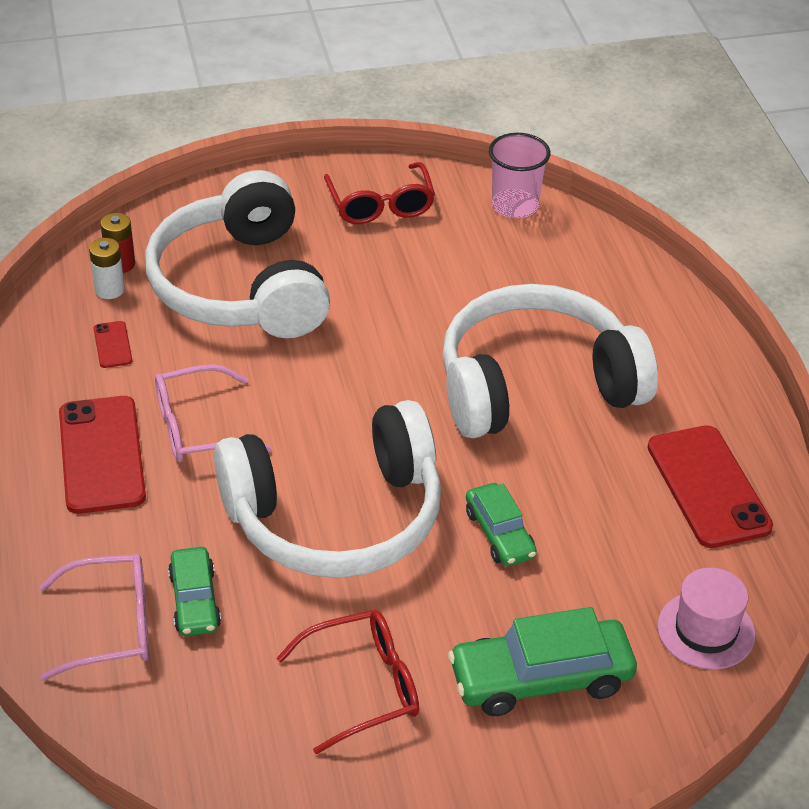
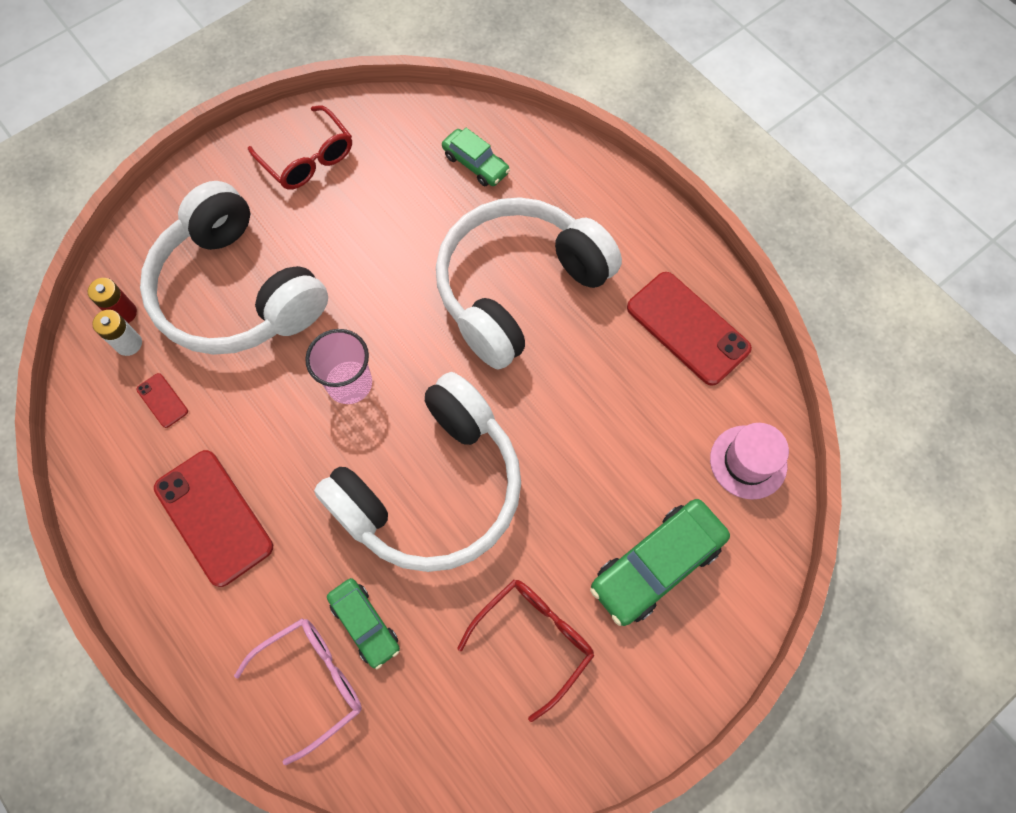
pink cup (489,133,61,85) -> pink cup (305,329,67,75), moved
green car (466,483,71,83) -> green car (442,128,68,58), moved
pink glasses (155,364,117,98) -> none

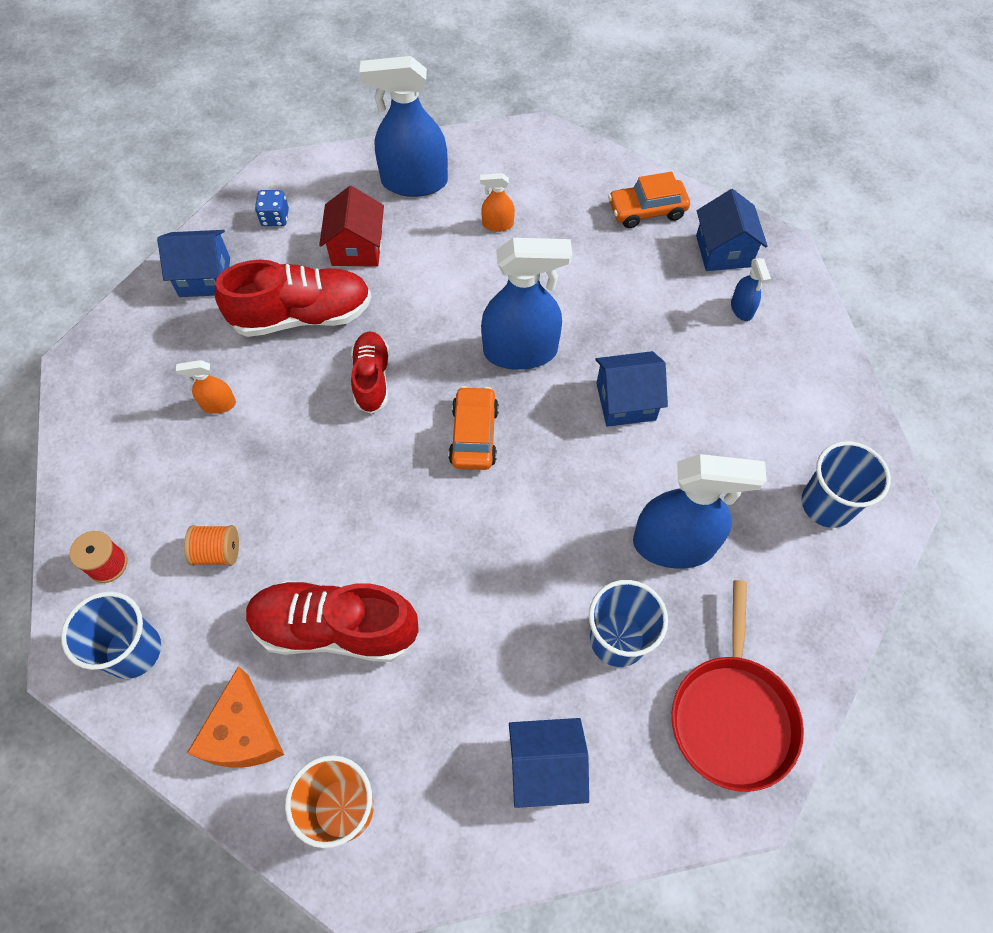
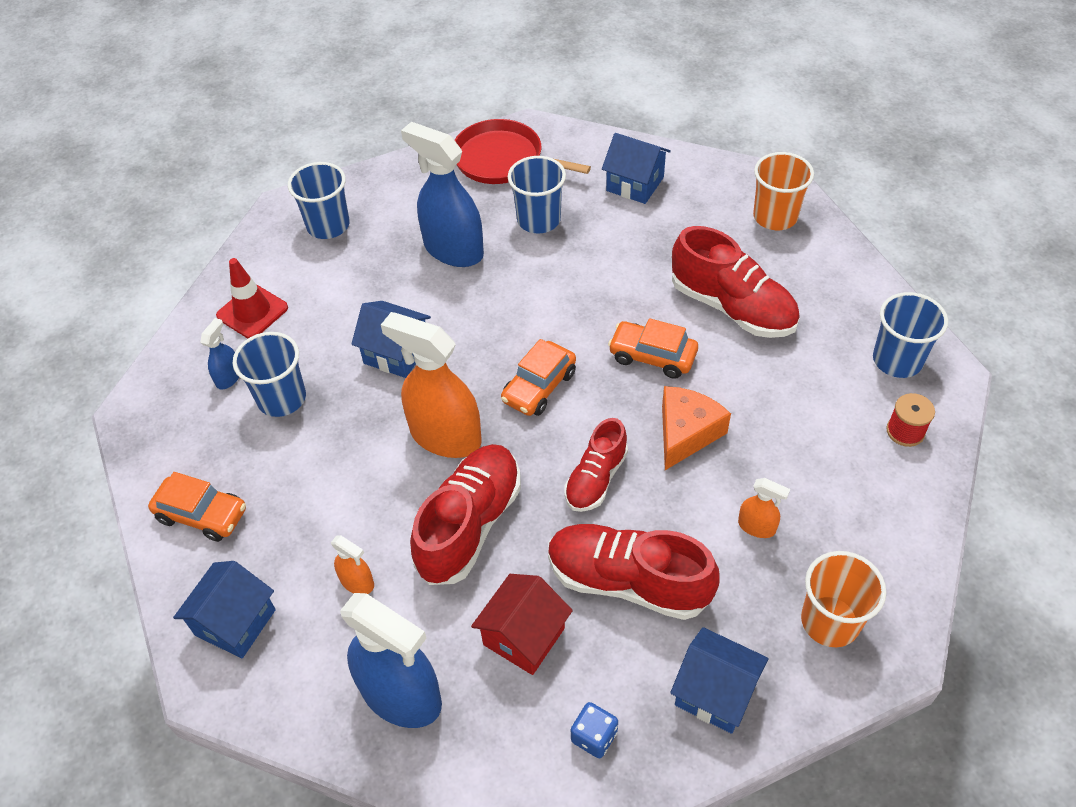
blue house (696,189,72,82) -> blue house (173,561,103,97), moved
none -> red traffic cone (216,258,72,80)
none -> blue cup (233,332,73,85)
blue spray bottle (481,238,91,132) -> orange spray bottle (381,312,101,146)
none -> red shoe (410,444,111,141)
red pan (672,580,132,212) -> red pan (455,119,136,65), 105 degrees counterclockwise
none -> orange car (608,318,90,61)
orange cheese (187,666,97,102) -> orange cheese (662,386,69,84), moved
none -> orange cup (801,551,85,96)
orange spool (184,525,55,41) -> none

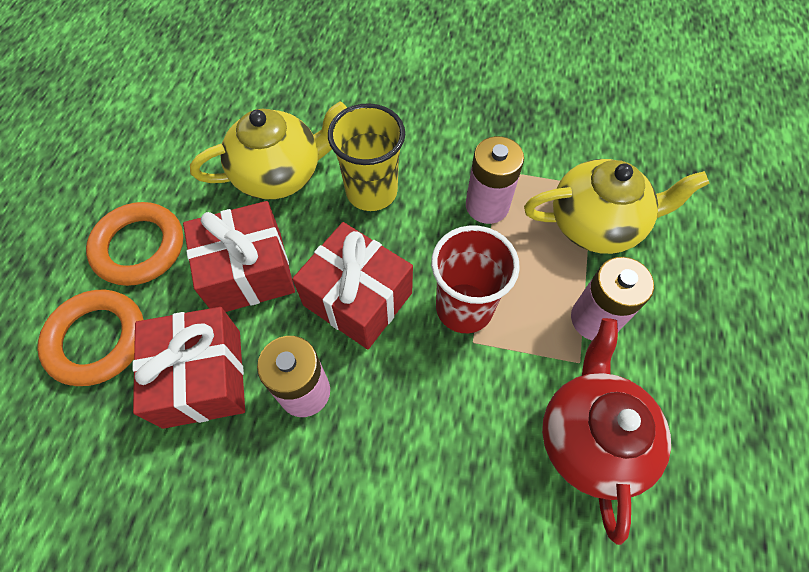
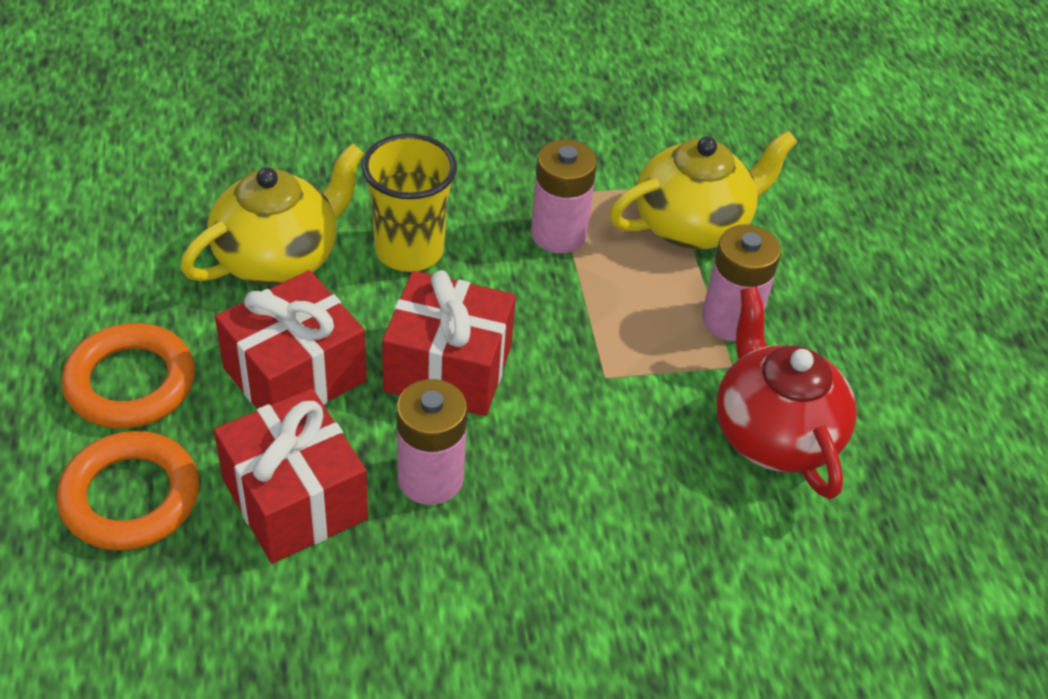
red cup (431,225,89,108) -> none

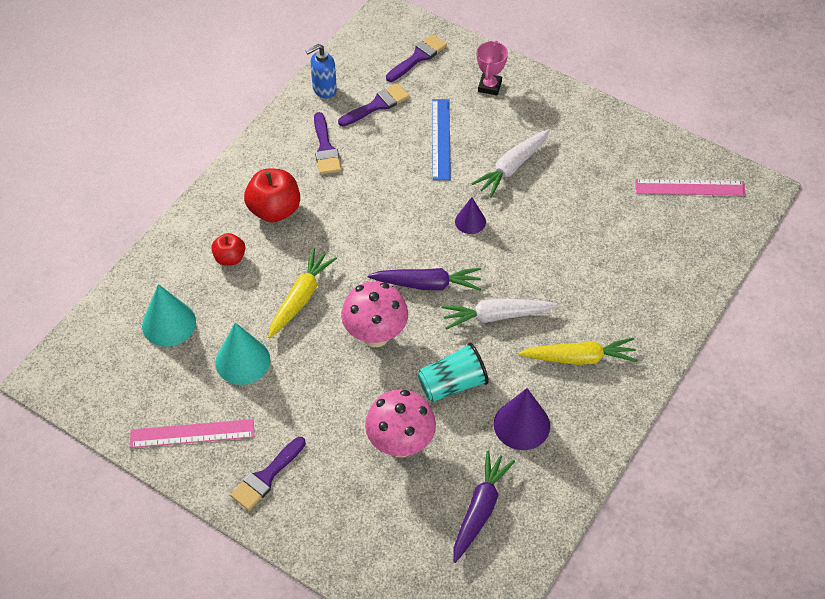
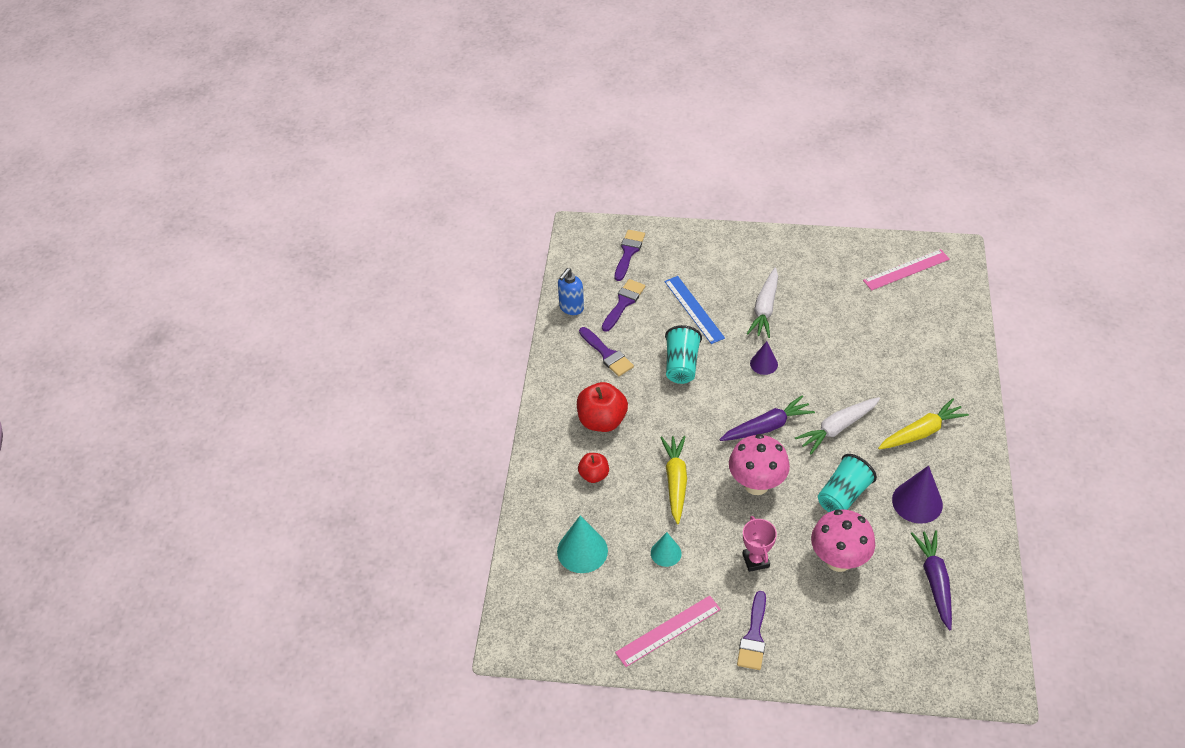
turquoise cone (215,323,55,62) -> turquoise cone (651,532,31,35), x0.61
none -> turquoise cup (665,325,37,59)
pink trophy (477,41,31,54) -> pink trophy (743,516,34,56), moved

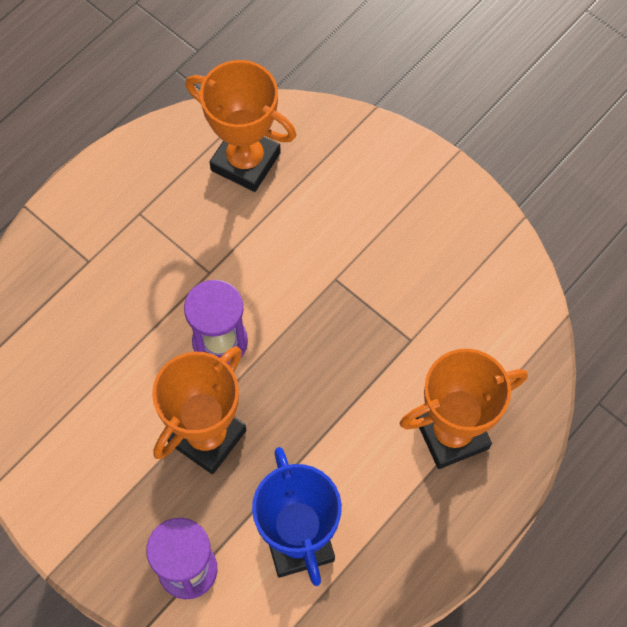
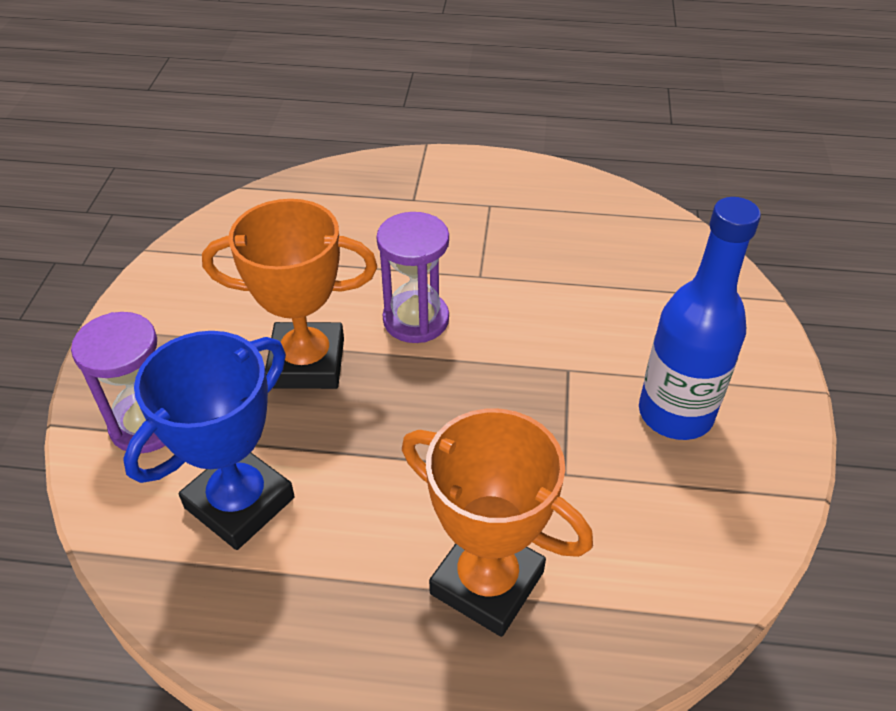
none -> blue bottle (639,197,122,243)
orange trophy (186,60,110,132) -> none

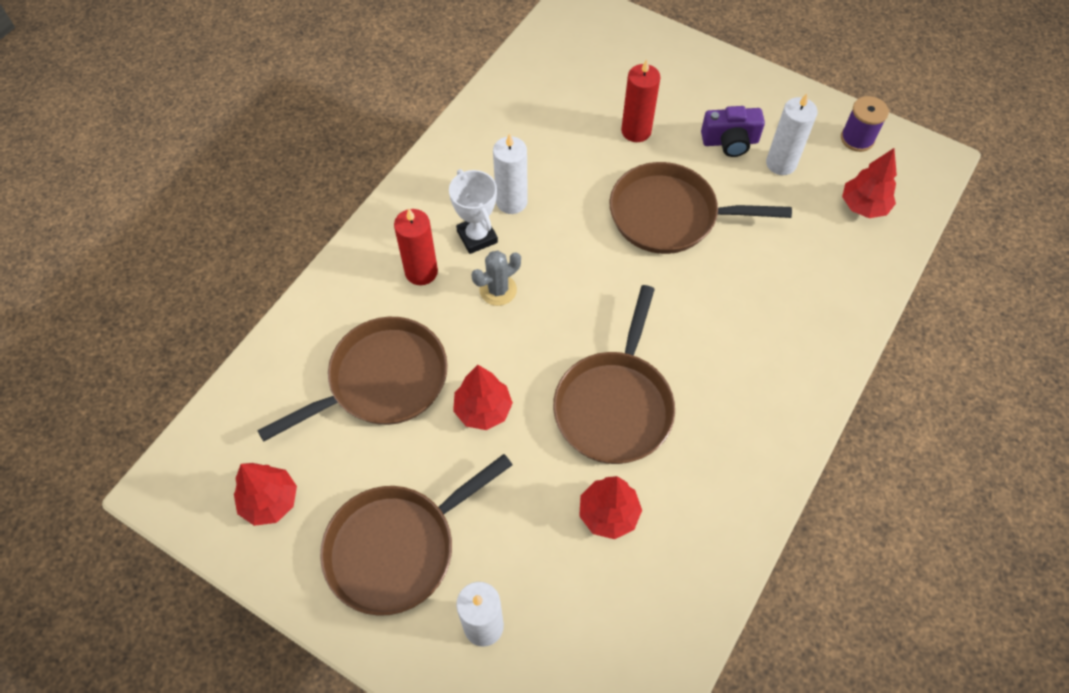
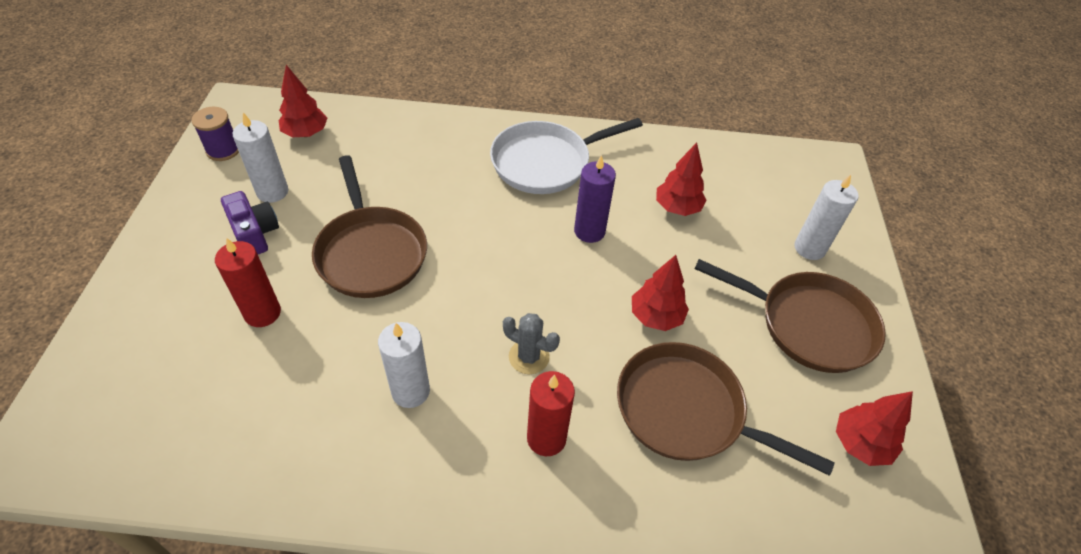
none -> white pan (490,118,153,76)
brown pan (553,285,122,179) -> purple candle (574,155,42,88)
white trophy (449,169,49,85) -> none

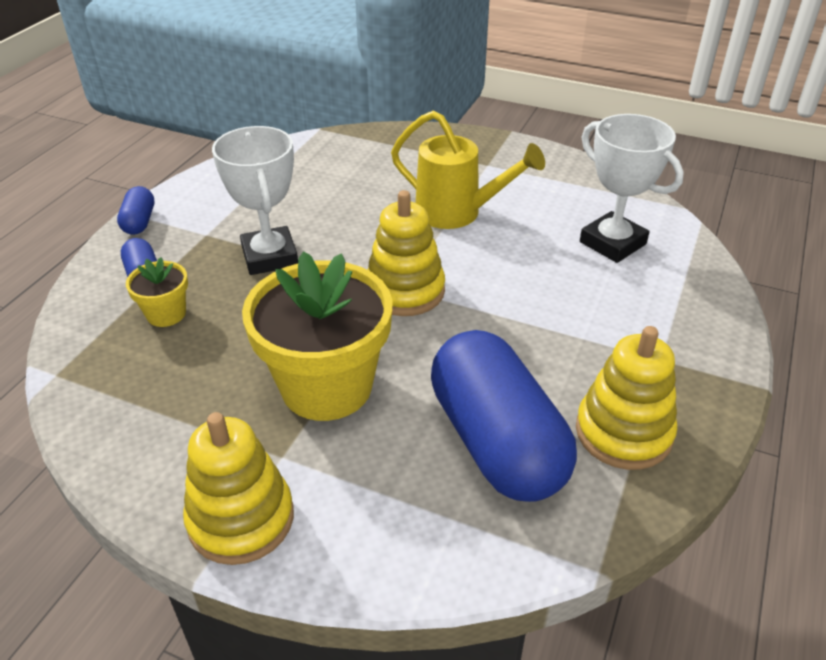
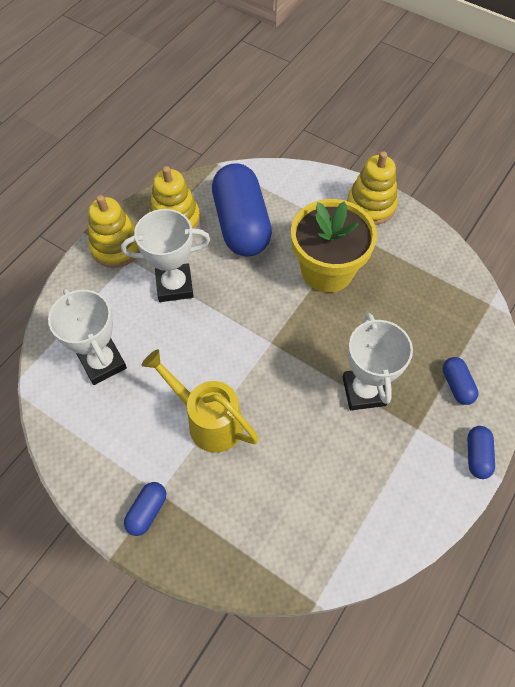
yellow stacking toy (368,190,77,126) -> yellow stacking toy (88,195,52,73), moved
none -> white trophy (121,209,89,93)
none -> blue capsule (124,482,42,54)
yellow flower pot (126,257,62,70) -> none

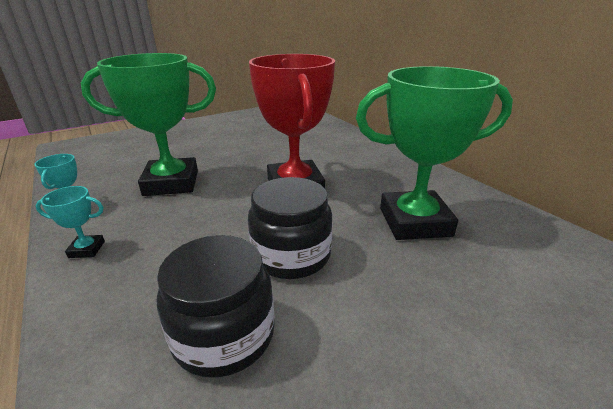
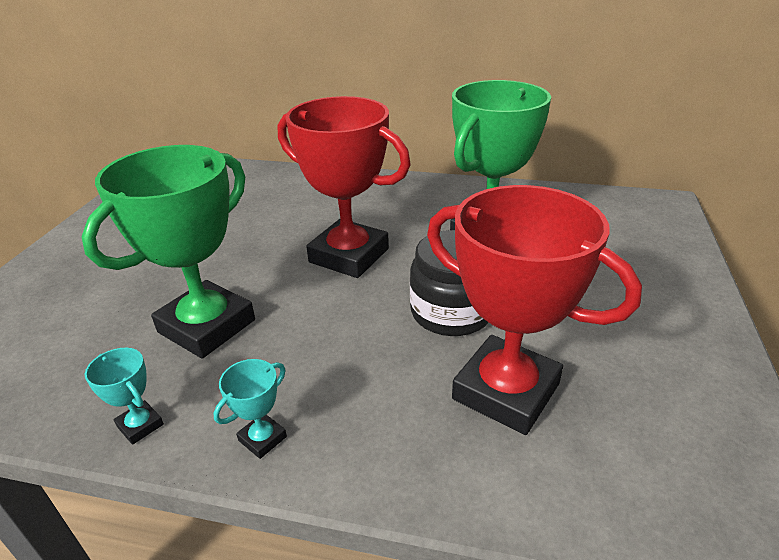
black jar (157,235,118,143) -> red trophy (427,185,215,250)

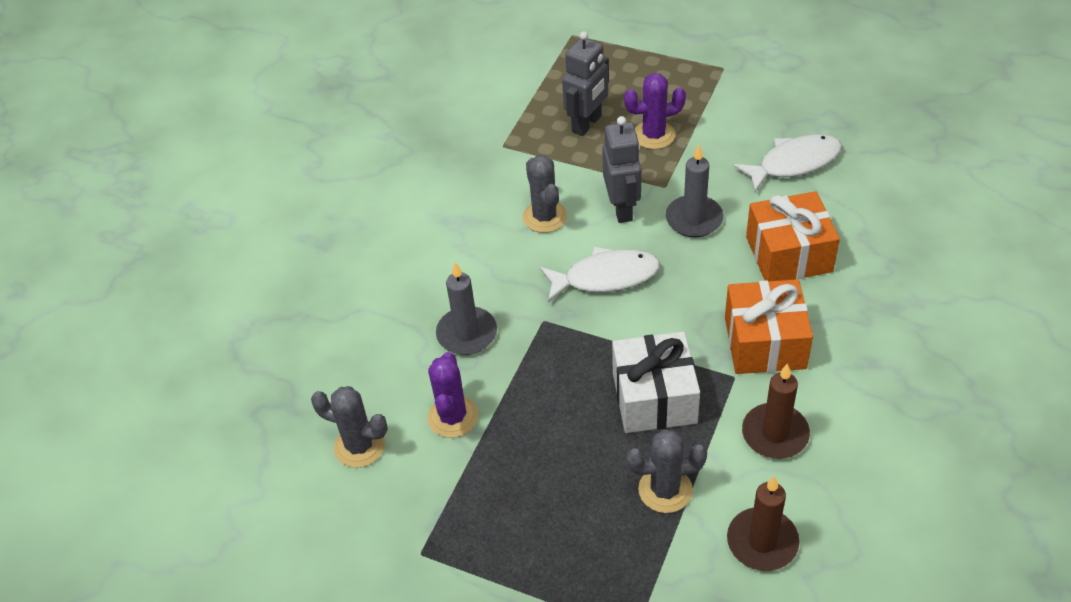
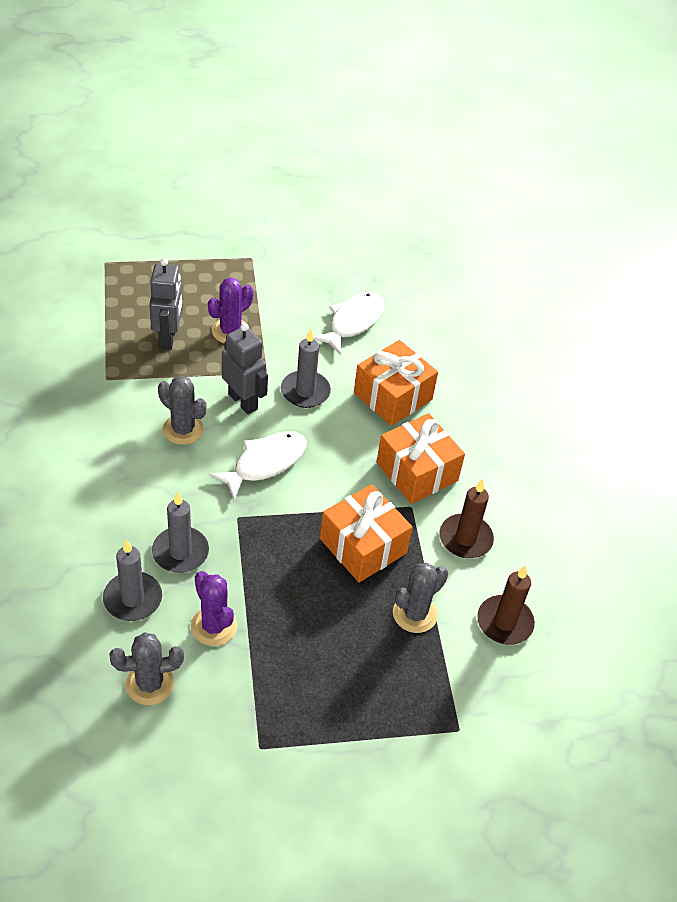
none -> grey candle (103,539,59,82)
white gift (612,332,88,101) -> orange gift (320,484,93,98)

